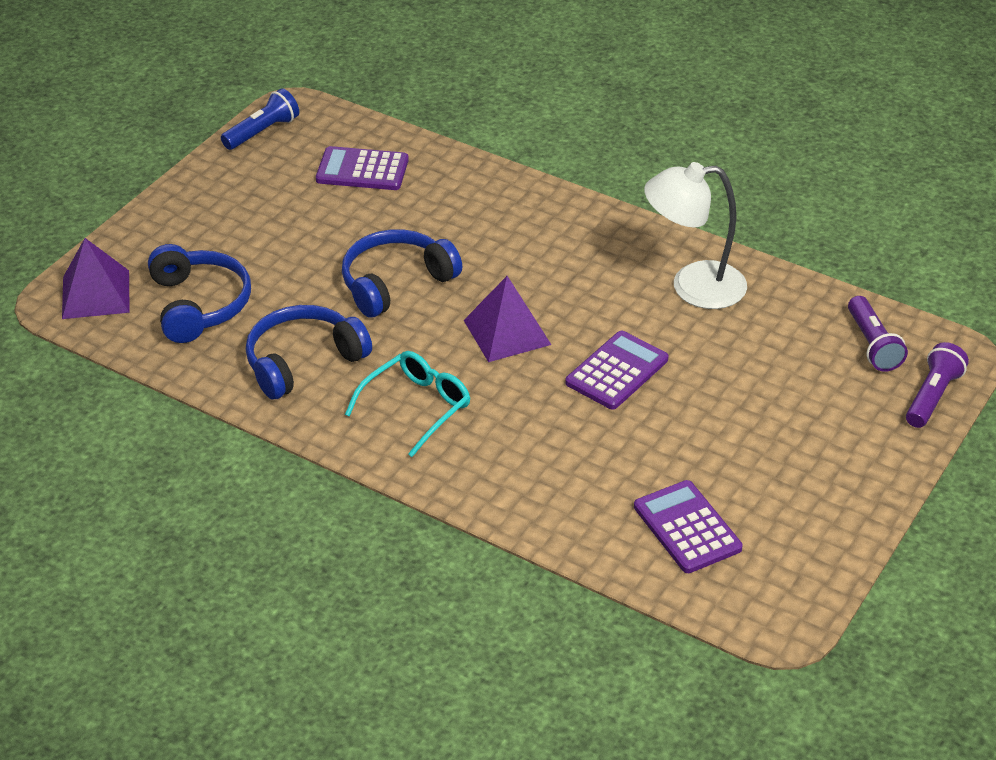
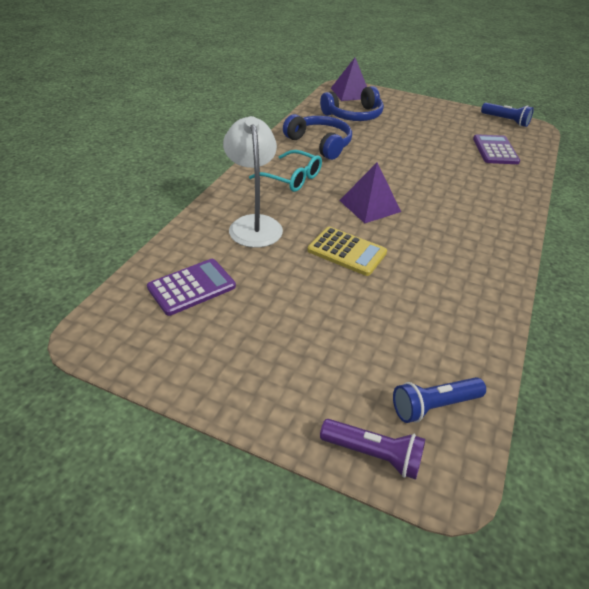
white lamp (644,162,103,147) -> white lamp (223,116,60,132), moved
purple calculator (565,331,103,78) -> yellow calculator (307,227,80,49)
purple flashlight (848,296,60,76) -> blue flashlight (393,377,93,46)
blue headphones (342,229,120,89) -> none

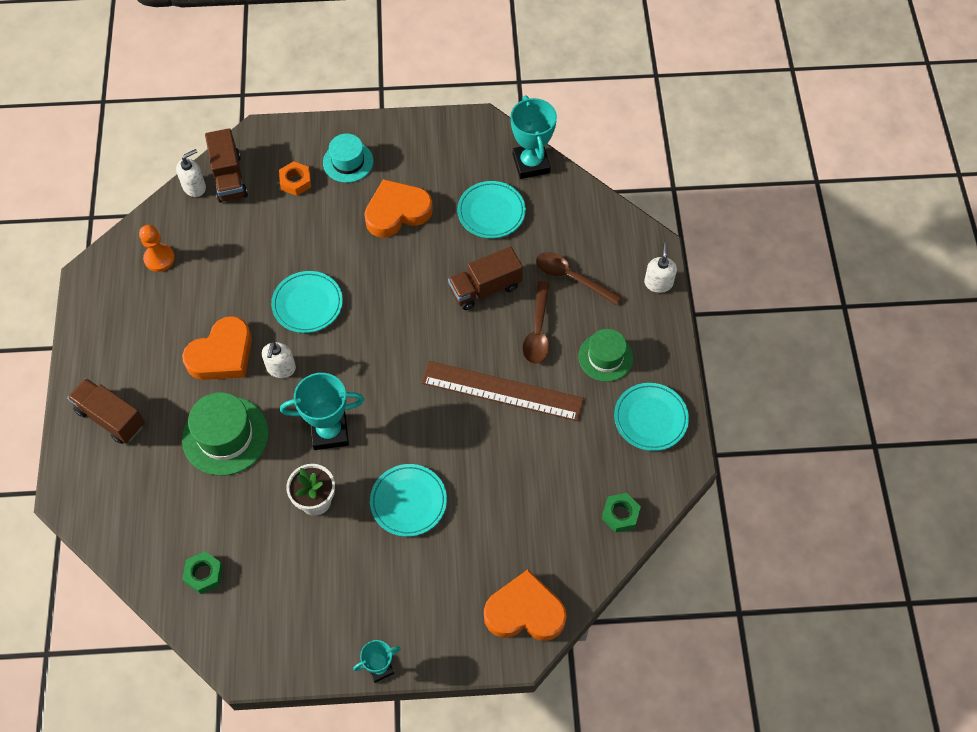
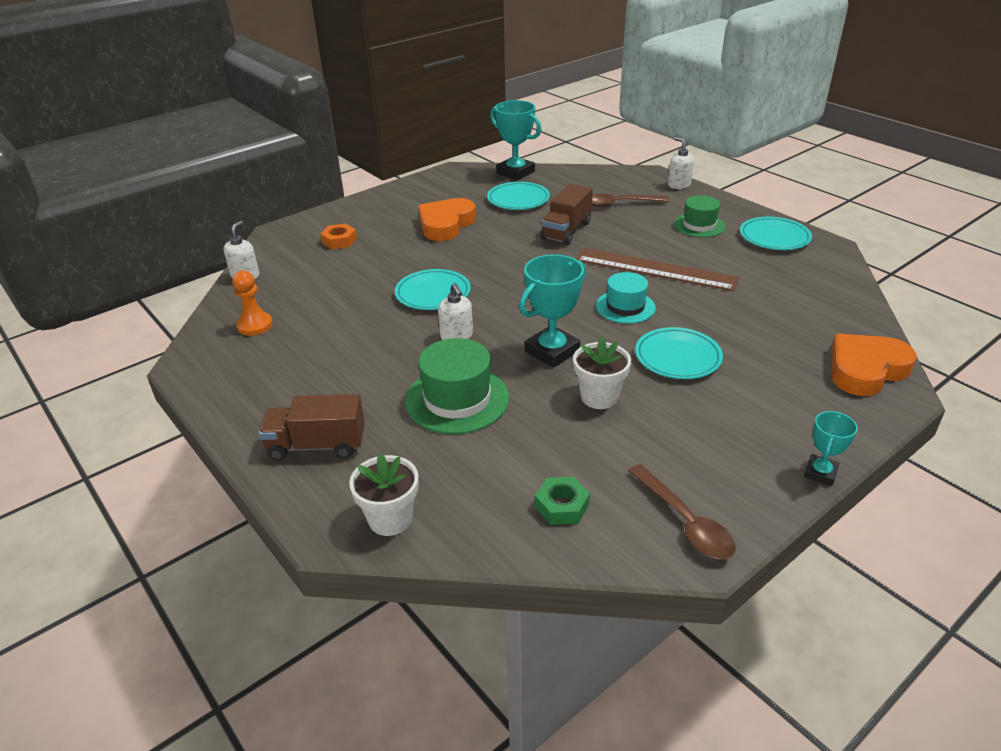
none -> white flower pot (349,453,70,83)
brown ruler (422,361,162,60) -> brown ruler (576,248,163,43), 45 degrees clockwise
turquoise hat (323,133,50,50) -> turquoise hat (596,272,60,52), moved
brown spoon (522,281,28,83) -> brown spoon (628,464,108,95), moved
orange heart (182,316,70,64) -> none
brown truck (205,128,43,75) -> none
green nut (601,493,40,40) -> none

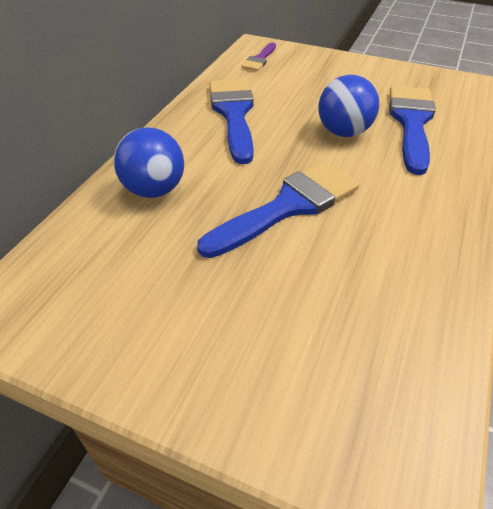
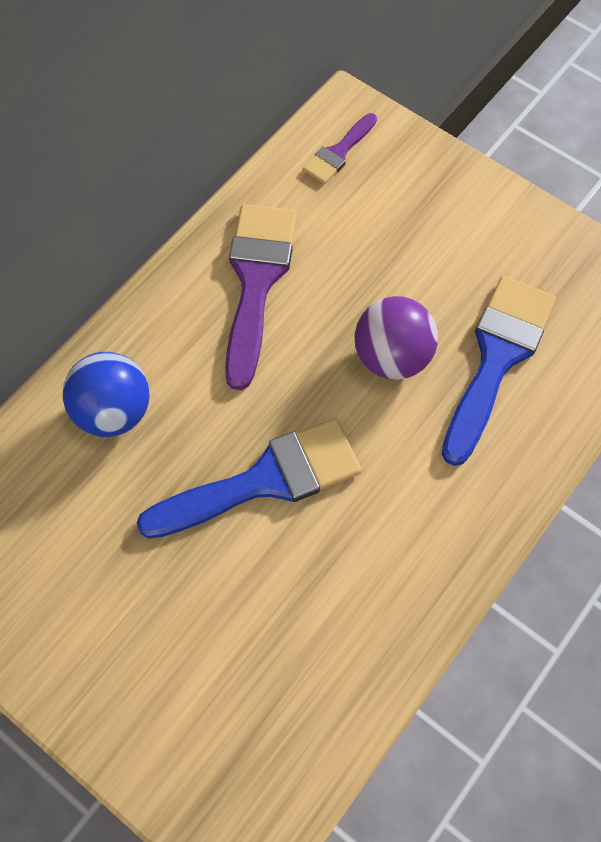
blue brush (209,79,45,85) -> purple brush (225,204,72,186)
blue ball (318,75,61,62) -> purple ball (355,296,83,84)

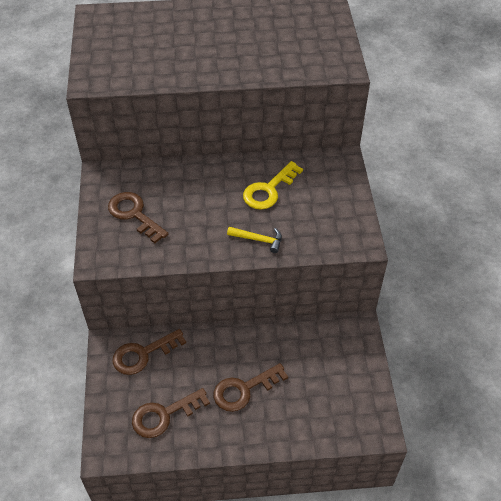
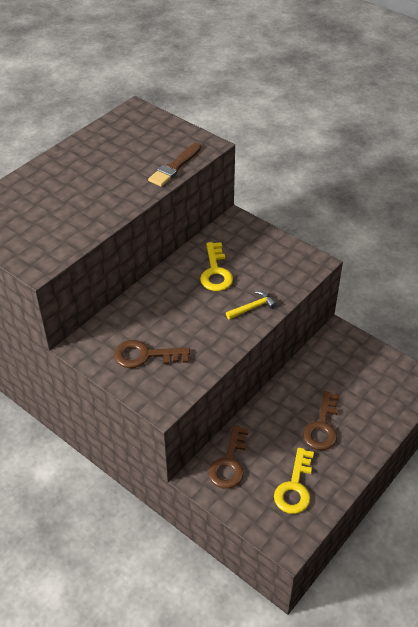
none -> brown brush (148,143,53,44)
brown key (132,388,78,50) -> yellow key (274,448,40,66)

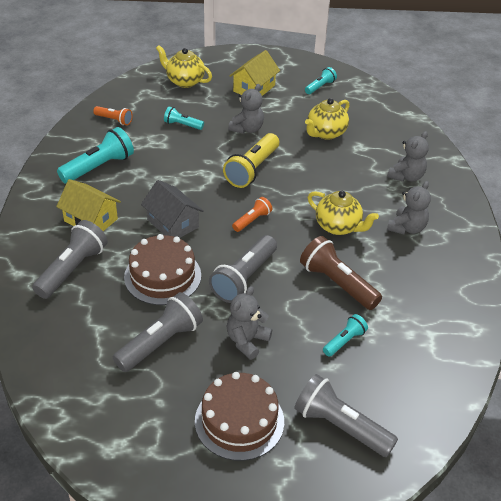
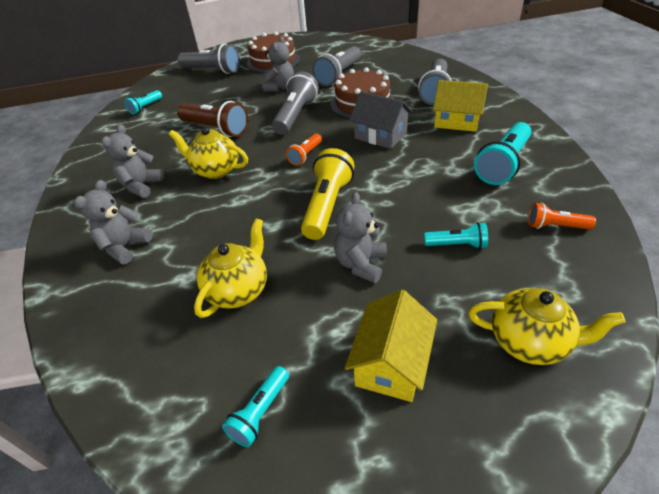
turquoise flashlight (323,314,45,43) -> turquoise flashlight (124,90,38,25), moved

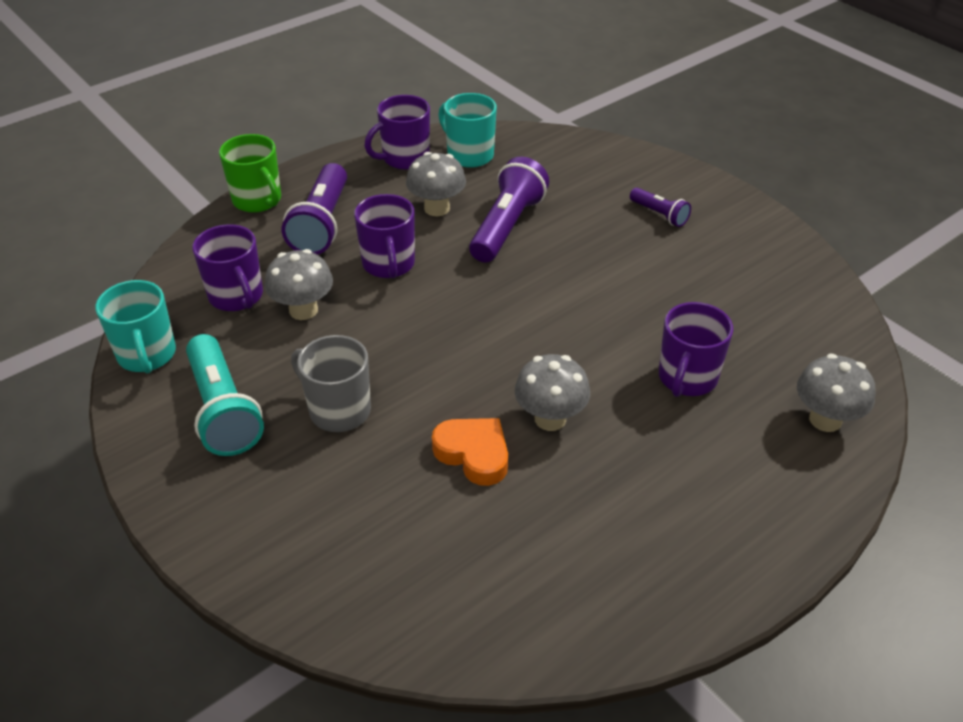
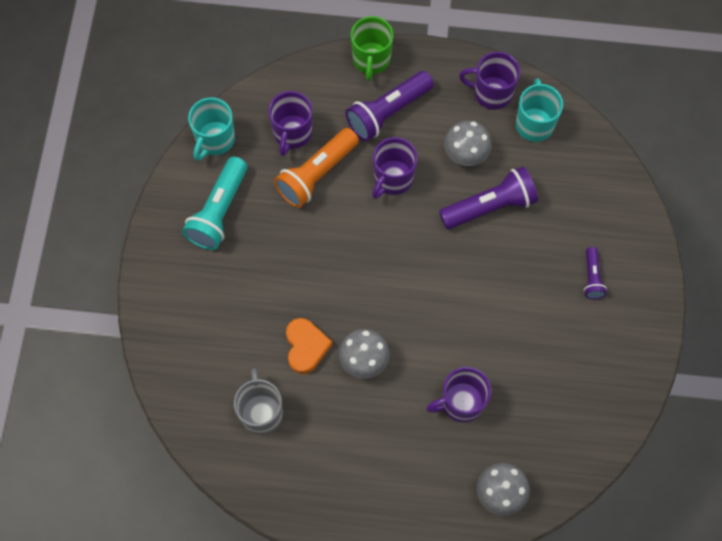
grey mug (291,335,80,97) -> grey mug (234,368,49,67), moved
grey mushroom (265,249,68,71) -> orange flashlight (274,128,85,80)

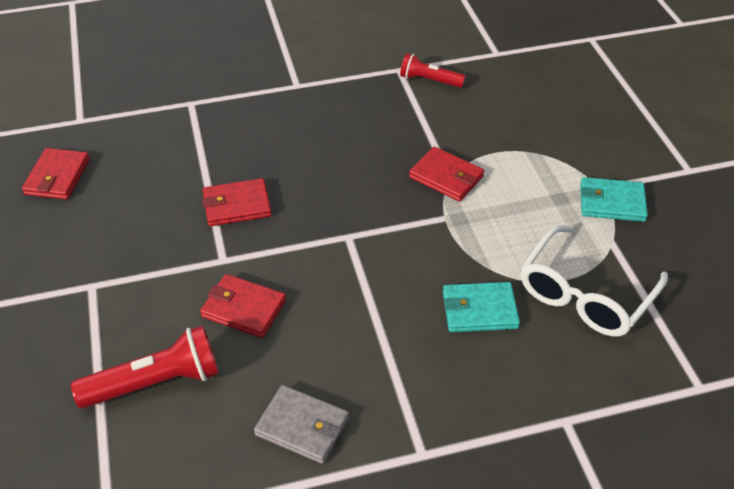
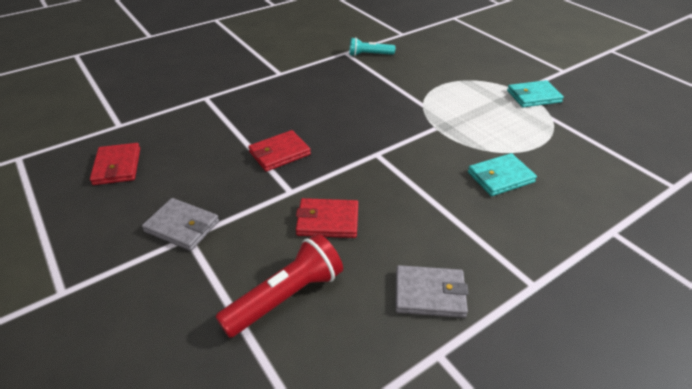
none -> grey wallet (142,198,77,53)
red flashlight (400,53,66,35) -> turquoise flashlight (350,37,45,19)
red wallet (409,147,75,55) -> none
white glasses (521,225,147,112) -> none

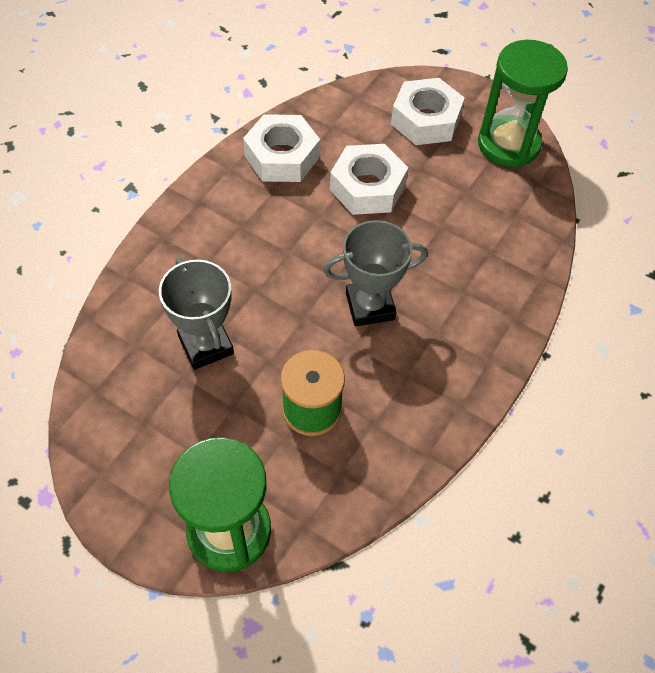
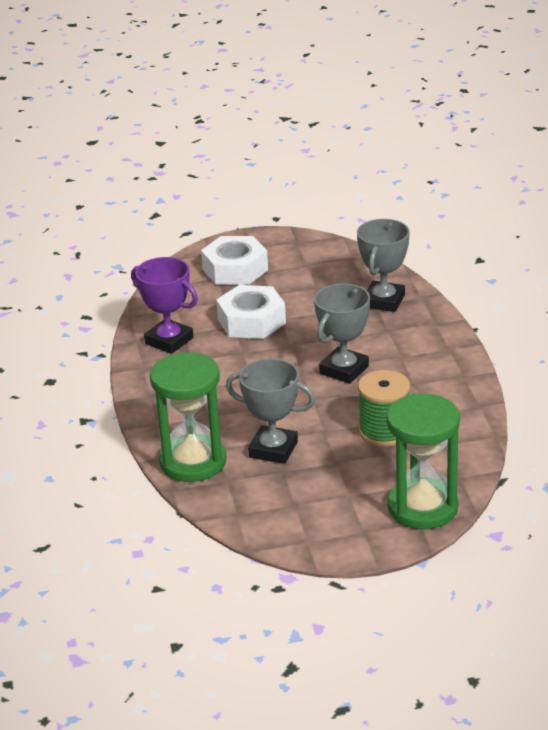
white nut (243,114,77,68) -> purple trophy (131,257,67,97)
green hourglass (478,40,90,127) -> green hourglass (150,352,77,130), moved
none -> grey trophy (357,219,53,93)

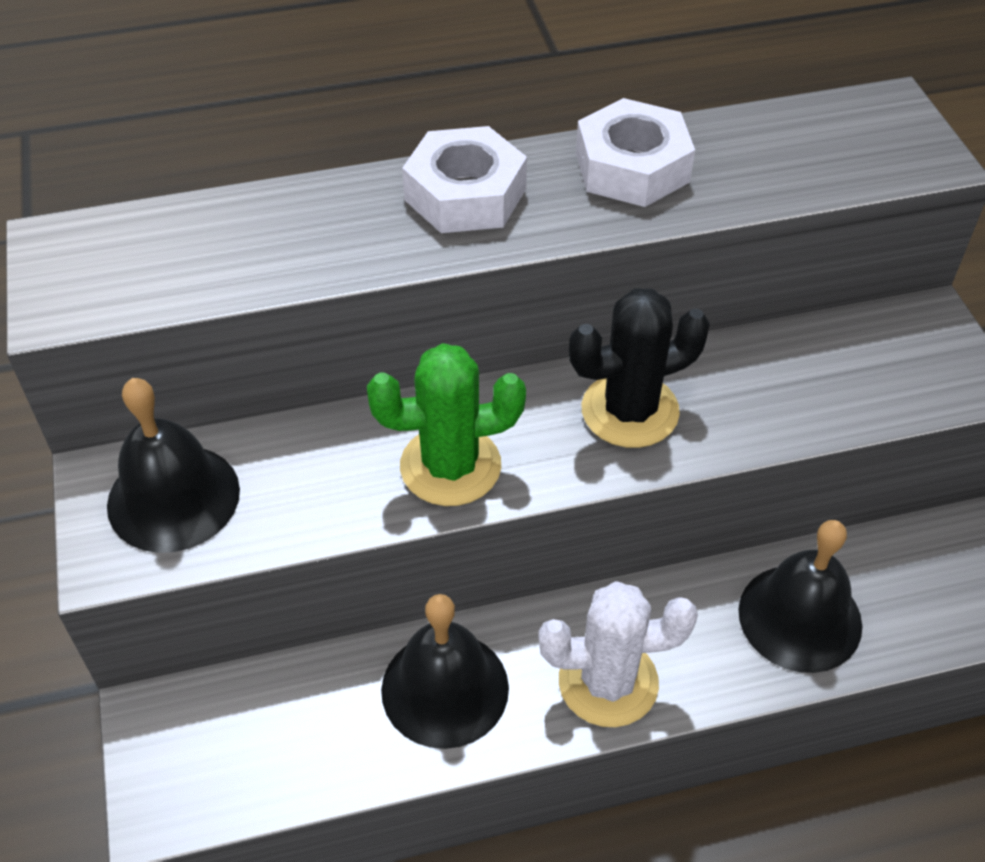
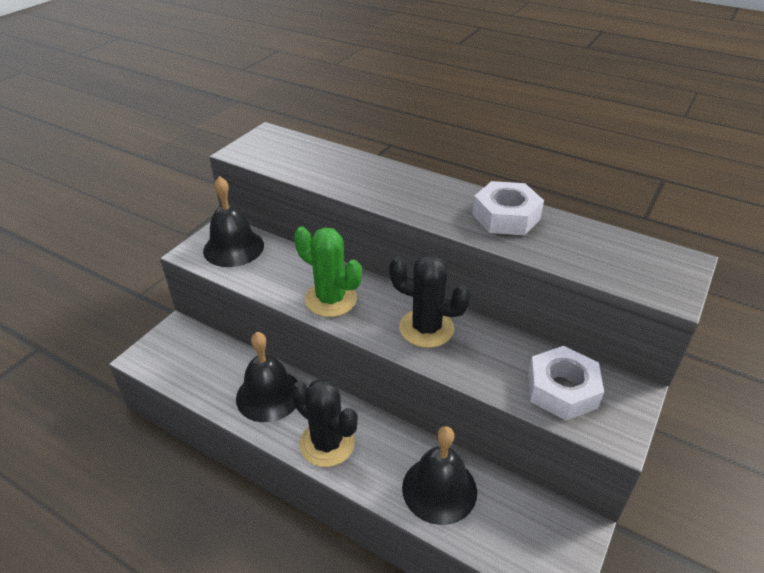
white cactus (539,581,159,146) -> black cactus (291,378,67,89)
white nut (402,126,125,107) -> white nut (528,346,76,75), moved

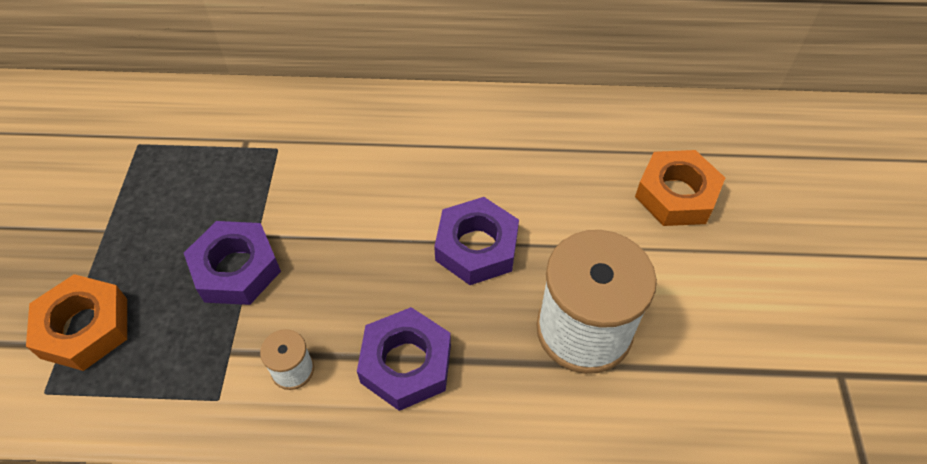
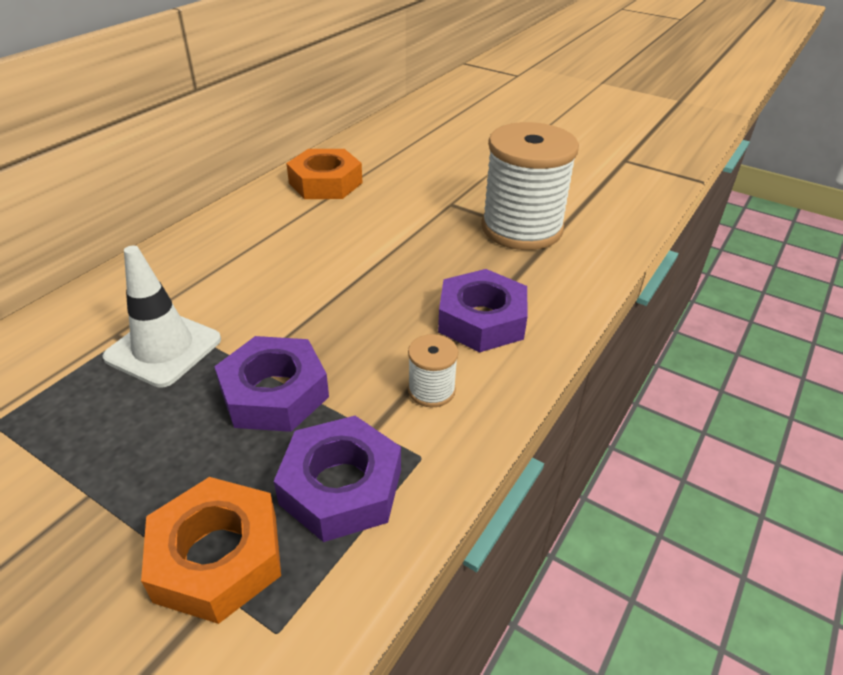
none -> white traffic cone (103,245,118,143)
purple nut (434,197,85,88) -> purple nut (274,416,127,126), moved
orange nut (635,150,90,76) -> orange nut (286,149,76,50), moved

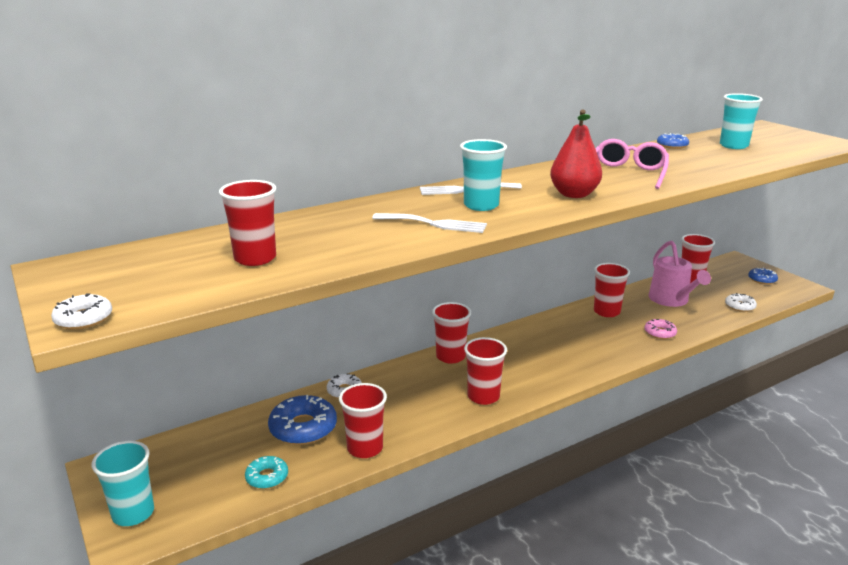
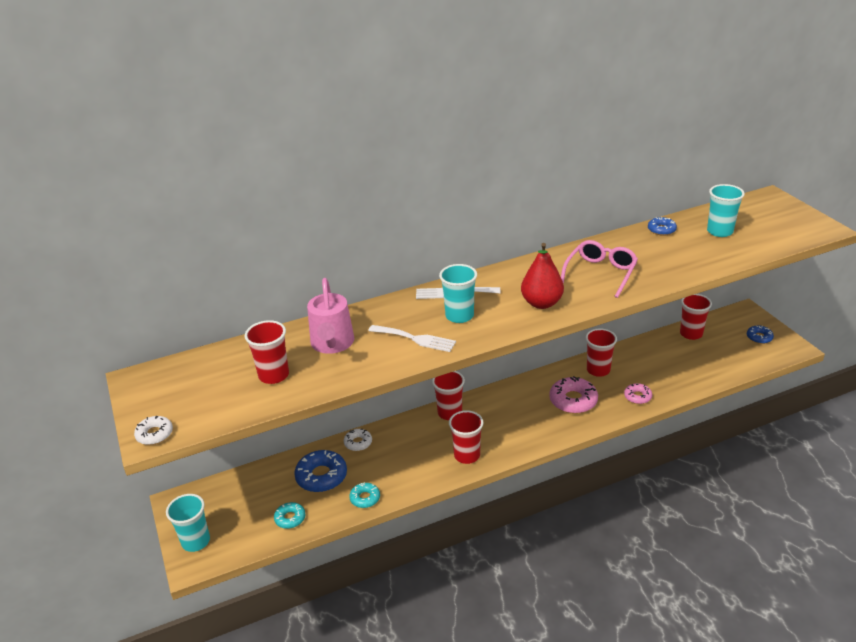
pink watering can (649,241,62,66) -> pink watering can (307,278,47,76), moved
red cup (339,383,48,75) -> turquoise donut (349,483,31,25)
none -> pink donut (549,376,49,38)
white donut (725,293,32,19) -> none

